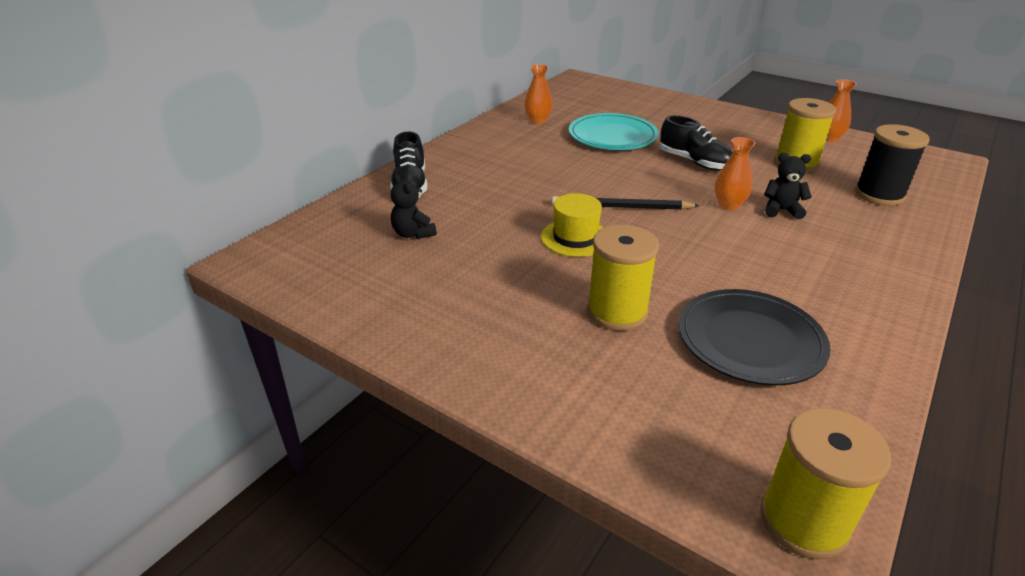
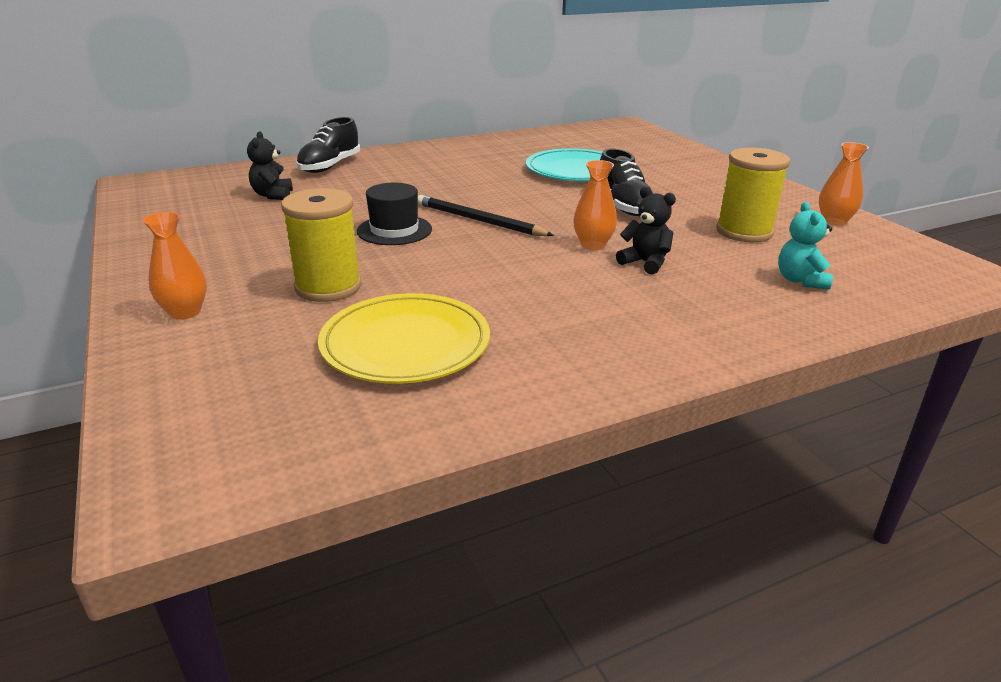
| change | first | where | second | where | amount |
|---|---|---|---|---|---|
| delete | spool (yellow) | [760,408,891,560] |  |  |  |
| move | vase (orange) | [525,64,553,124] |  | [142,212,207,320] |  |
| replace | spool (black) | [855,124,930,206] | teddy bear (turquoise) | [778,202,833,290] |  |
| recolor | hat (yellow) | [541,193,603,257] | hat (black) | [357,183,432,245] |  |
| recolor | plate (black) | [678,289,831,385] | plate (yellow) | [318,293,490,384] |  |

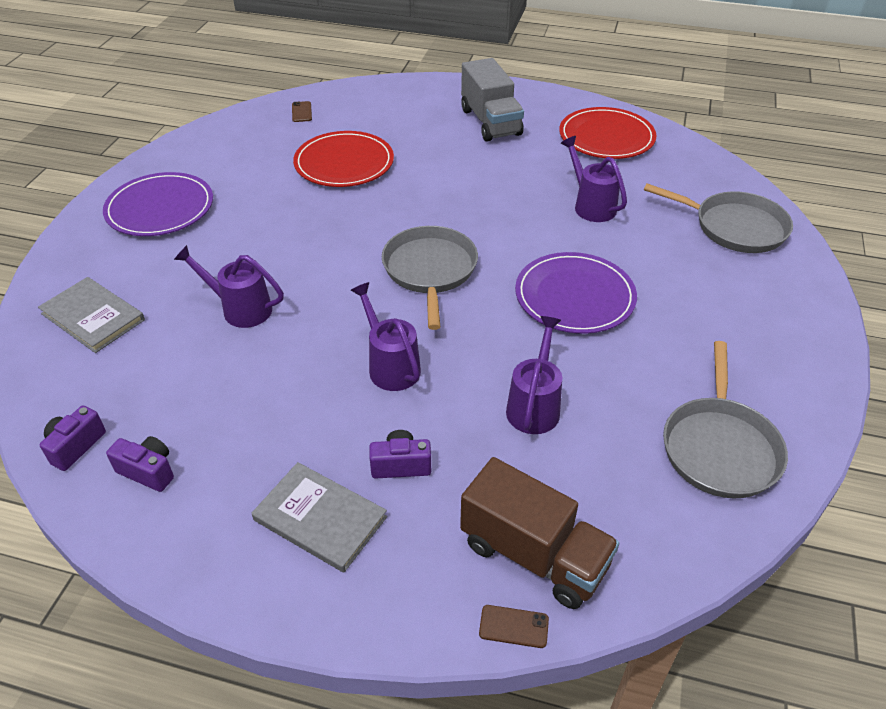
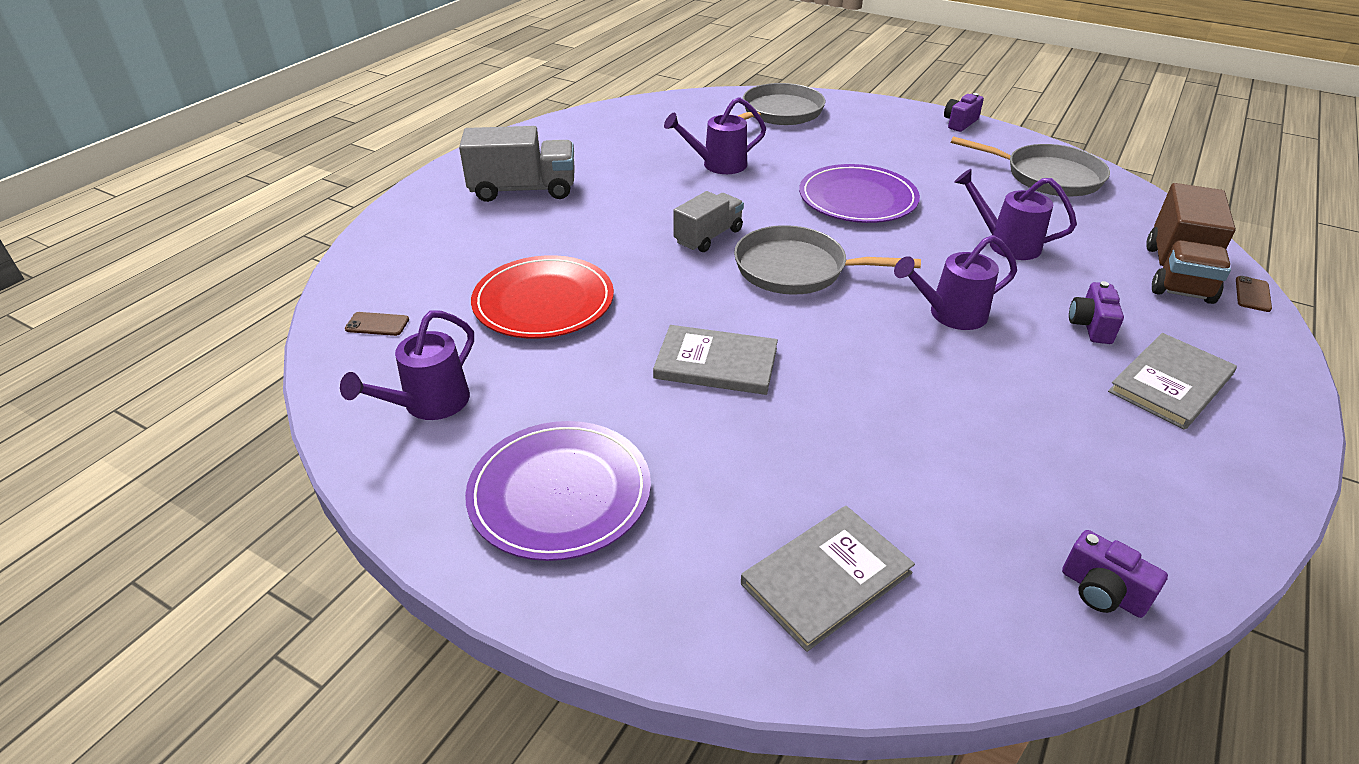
| change | first | where | second | where | amount |
|---|---|---|---|---|---|
| delete | plate (red) | [559,107,657,159] |  |  |  |
| insert |  |  | book (grey) | [653,325,778,395] |  |
| insert |  |  | truck (grey) | [673,191,744,252] |  |
| move | camera (purple) | [106,436,174,492] |  | [944,93,984,132] |  |
| move | watering can (purple) | [174,245,284,328] |  | [340,310,474,420] |  |
| rotate | truck (brown) | [460,457,619,609] |  | [1146,183,1236,304] | 150 degrees clockwise |

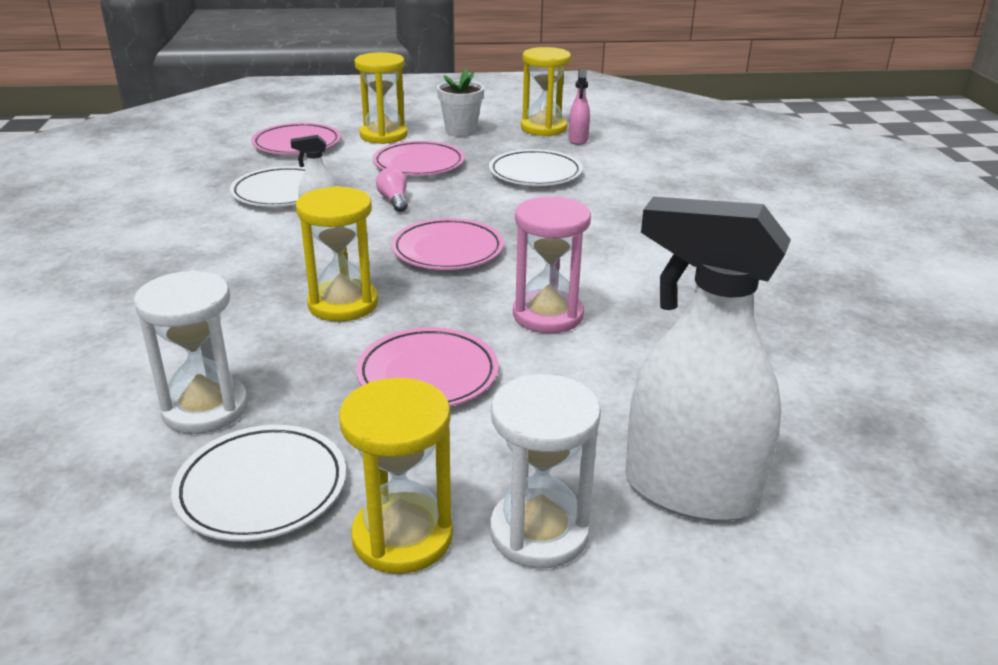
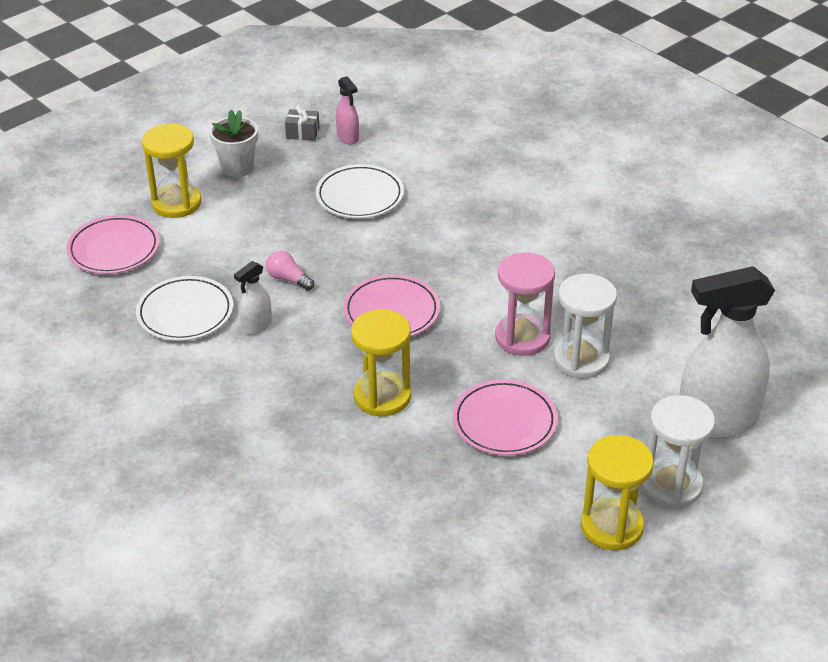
| change | first | where | second | where | amount |
|---|---|---|---|---|---|
| delete | plate (white) | [171,425,346,541] |  |  |  |
| delete | plate (pink) | [372,141,465,176] |  |  |  |
| move | hourglass (white) | [134,270,248,434] |  | [554,274,617,378] |  |
| replace | hourglass (yellow) | [521,47,571,136] | gift (grey) | [285,105,320,141] |  |

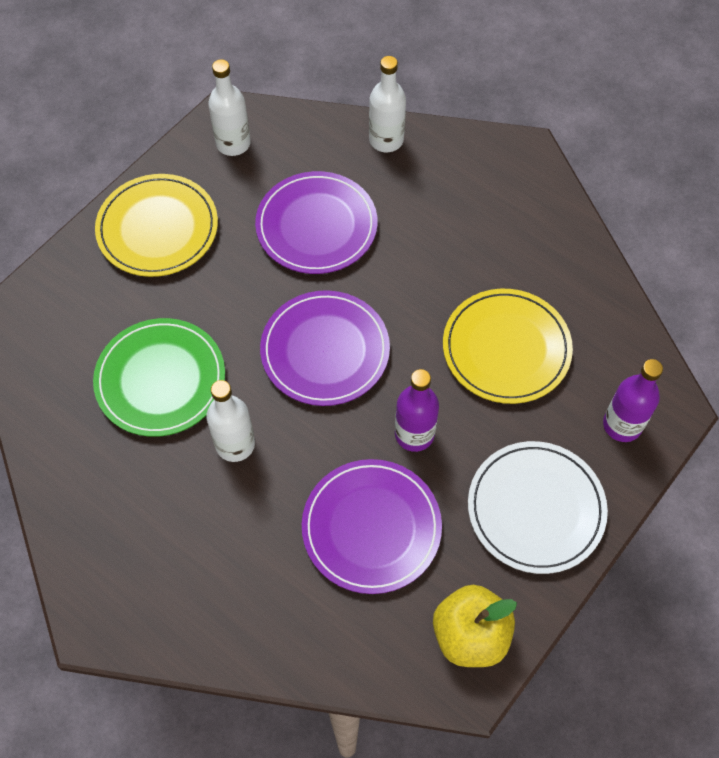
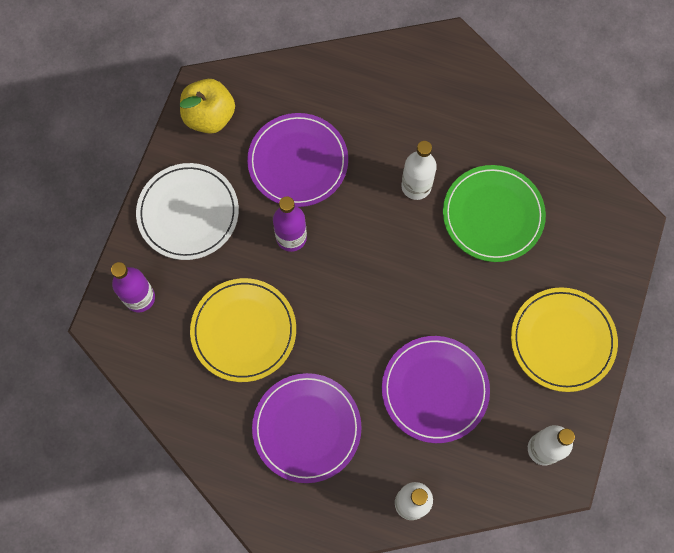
| change | first | where | second | where | amount |
|---|---|---|---|---|---|
| move | plate (purple) | [260,290,390,406] |  | [252,373,362,483] |  |

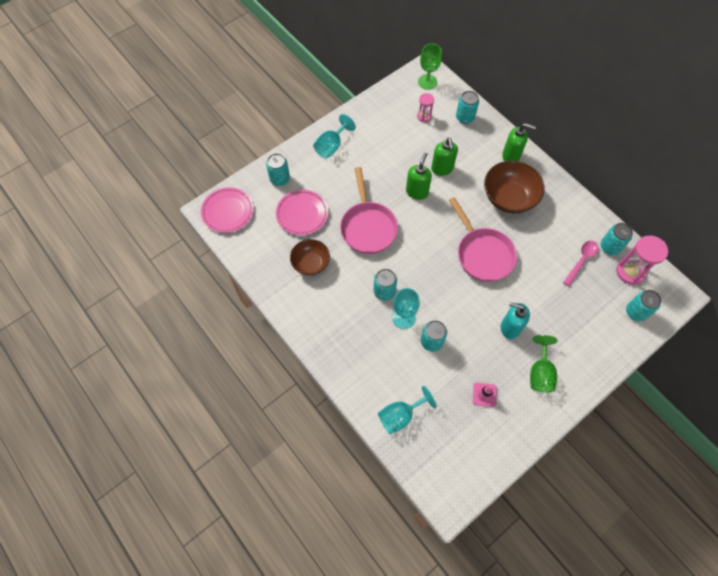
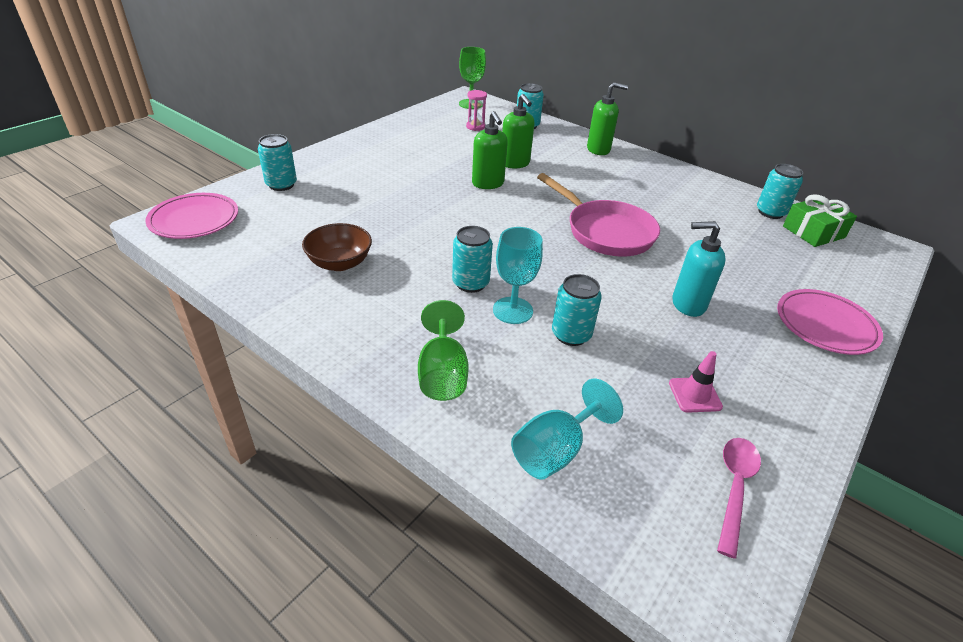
| change | first | where | second | where | amount |
|---|---|---|---|---|---|
| delete | goblet (turquoise) | [313,114,356,158] |  |  |  |
| delete | pan (pink) | [340,167,398,254] |  |  |  |
| delete | bowl (brown) | [484,161,545,214] |  |  |  |
| delete | can (turquoise) | [626,290,661,321] |  |  |  |
| move | plate (pink) | [276,190,328,235] |  | [777,289,883,355] |  |
| move | goblet (green) | [530,335,558,393] |  | [418,300,469,401] |  |
| move | spoon (pink) | [563,241,598,286] |  | [717,438,761,559] |  |
| replace | hourglass (pink) | [616,235,668,285] | gift (green) | [783,194,857,247] |  |
| rotate | soap dispenser (green) | [406,152,432,200] |  | [472,111,508,189] | 150 degrees clockwise |

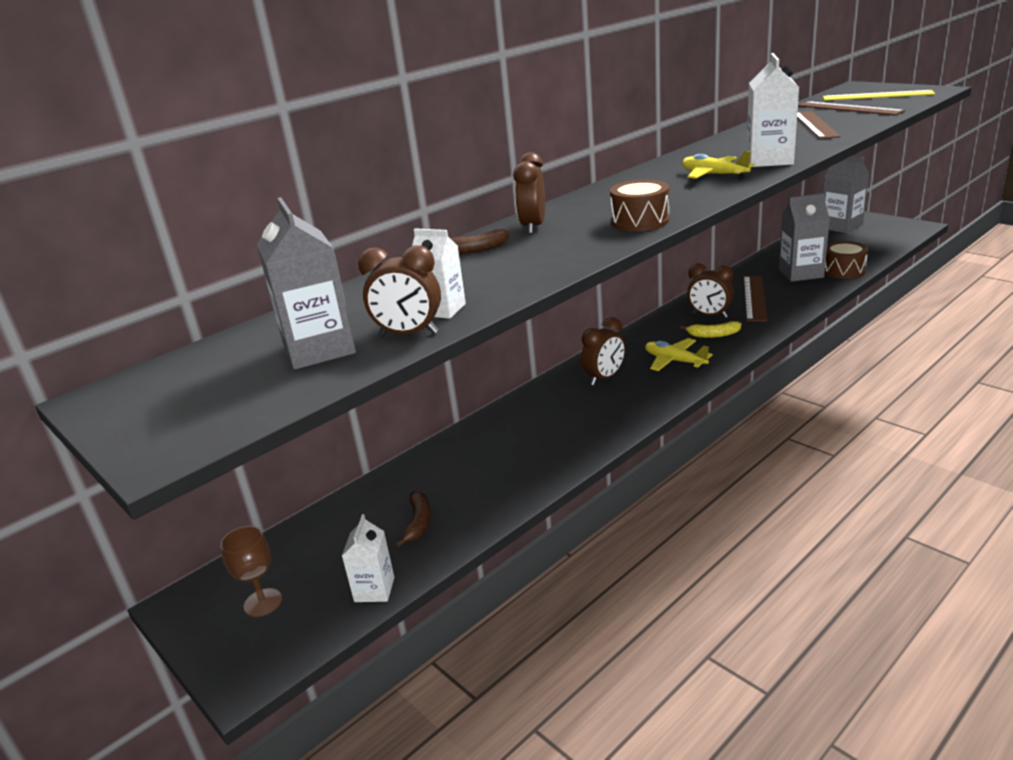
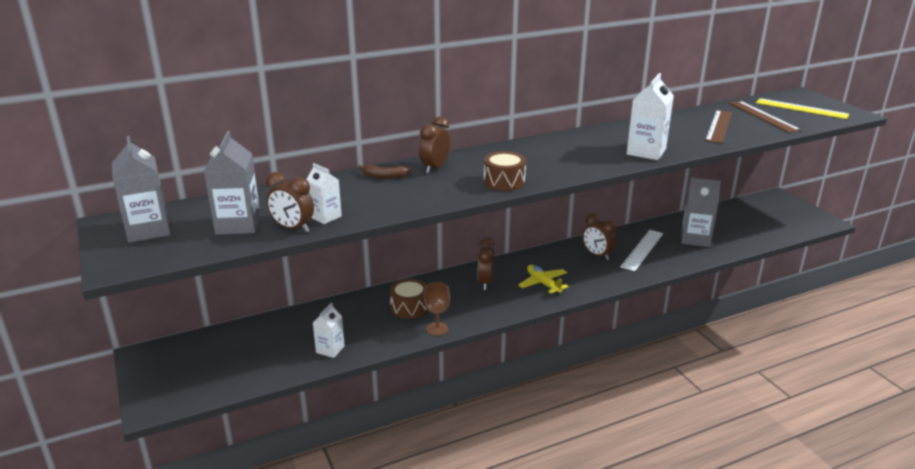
| change | first | where | second | where | amount |
|---|---|---|---|---|---|
| delete | banana (brown) | [395,491,431,547] |  |  |  |
| delete | banana (yellow) | [680,321,741,338] |  |  |  |
| delete | plane (yellow) | [682,151,755,179] |  |  |  |
| move | goblet (brown) | [220,526,282,617] |  | [424,282,450,336] |  |
| move | carton (white) | [342,514,394,602] |  | [313,303,345,358] |  |
| move | carton (grey) | [823,156,869,234] |  | [112,136,171,243] |  |
| move | drum (brown) | [825,241,868,279] |  | [390,279,428,319] |  |
| recolor | ruler (brown) | [744,276,767,322] | ruler (white) | [620,230,663,271] |  |
| rotate | clock (brown) | [581,317,625,385] |  | [478,238,495,290] | 120 degrees clockwise |

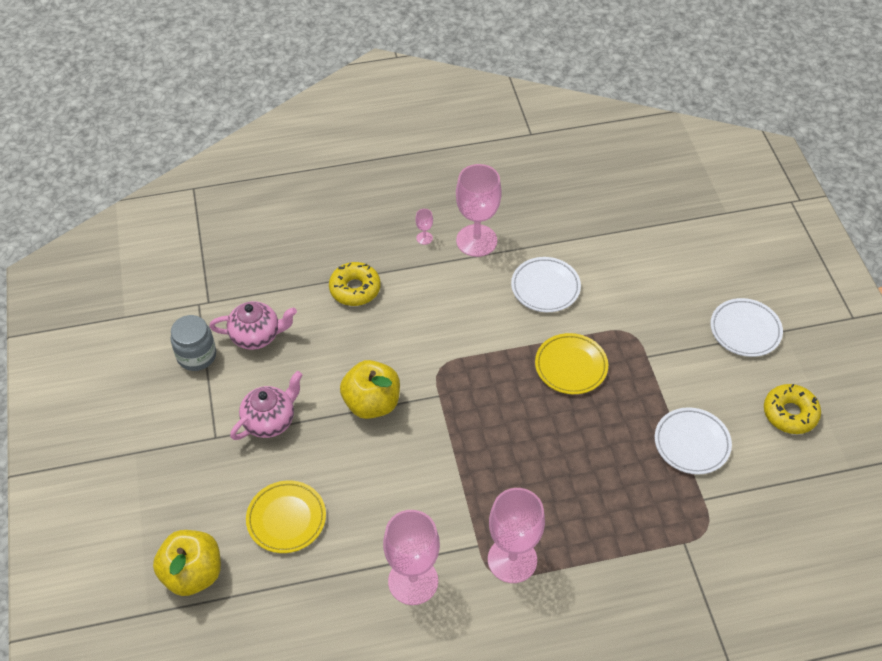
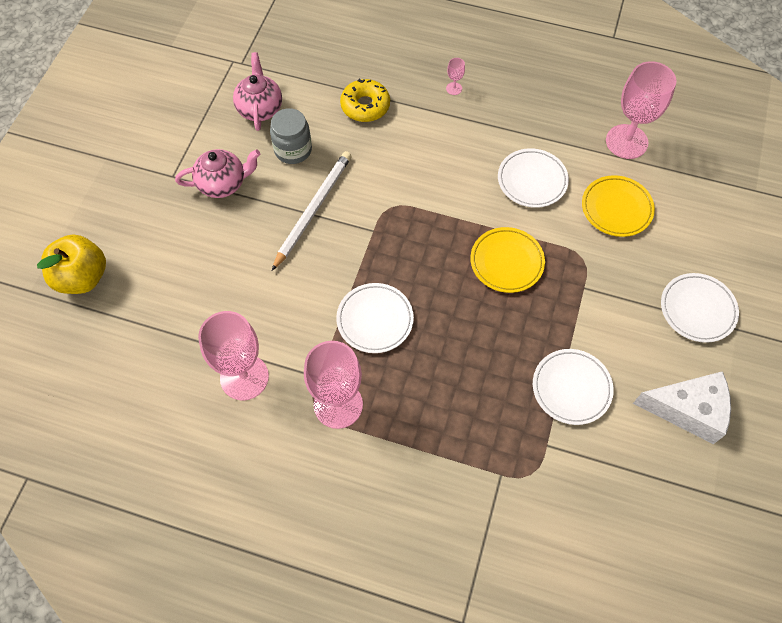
| change | first | where | second | where | amount |
|---|---|---|---|---|---|
| insert |  |  | plate (white) | [336,283,414,353] |  |
| move | jar (grey) | [170,315,216,371] |  | [270,108,312,164] |  |
| move | plate (yellow) | [246,480,326,553] |  | [582,175,655,237] |  |
| move | goblet (pink) | [456,164,502,257] |  | [606,61,676,159] |  |
| replace | apple (yellow) | [340,360,400,419] | pencil (white) | [272,151,351,271] |  |
| replace | donut (yellow) | [764,384,821,434] | cheese (white) | [633,371,731,444] |  |
| rotate | teapot (pink) | [209,301,297,350] |  | [233,52,282,131] | 120 degrees counterclockwise |

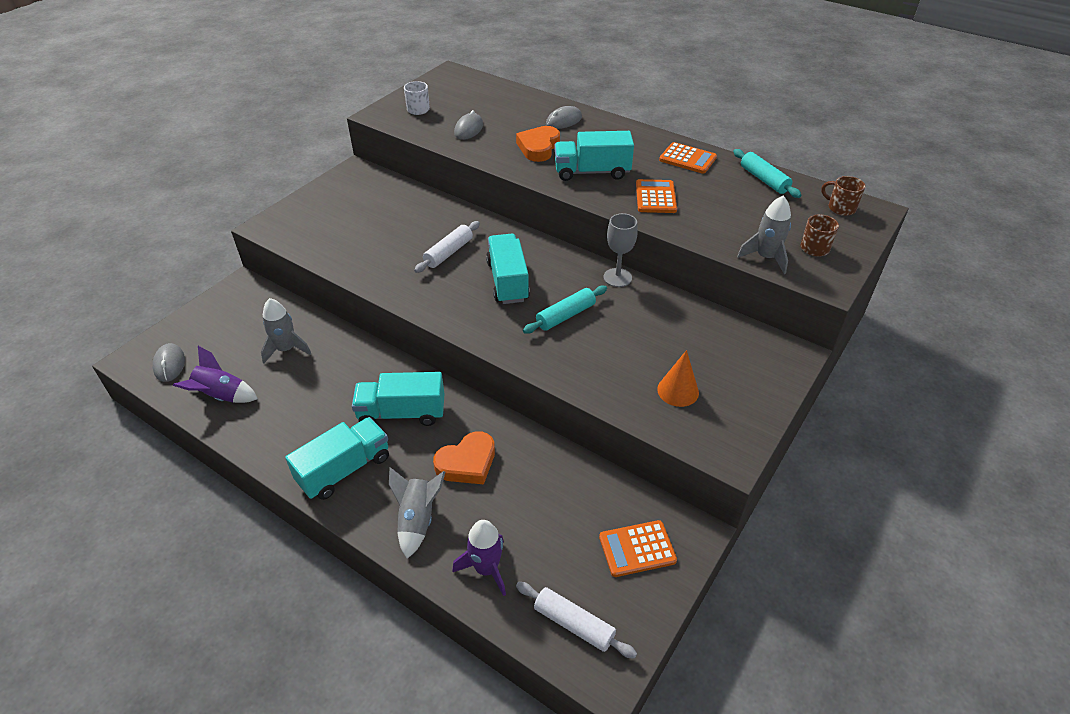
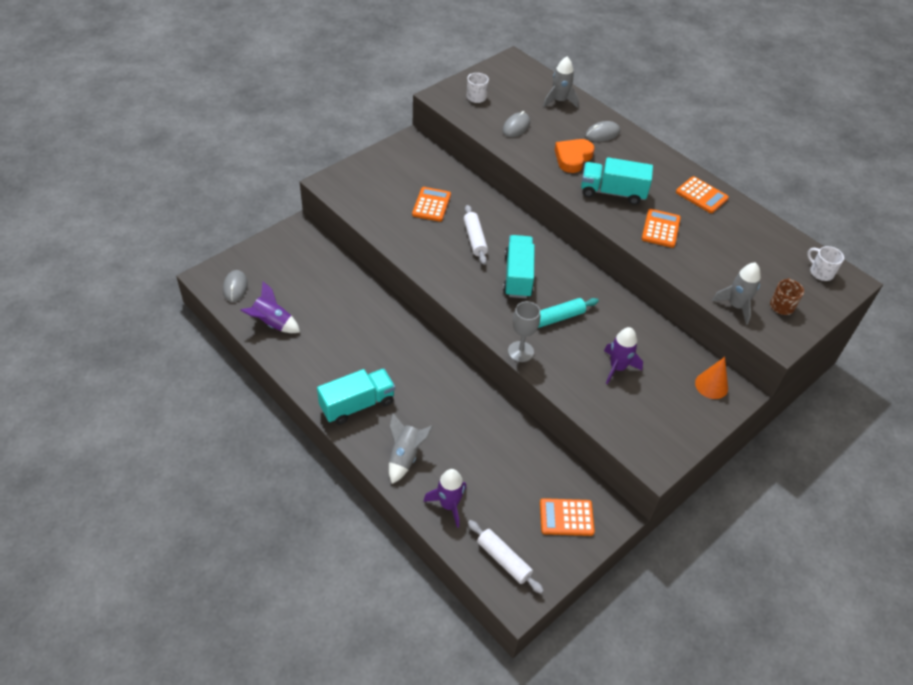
| change | first | where | second | where | amount |
|---|---|---|---|---|---|
| delete | truck (turquoise) | [352,372,444,426] |  |  |  |
| delete | heart (orange) | [433,431,495,485] |  |  |  |
| delete | rolling pin (turquoise) | [733,149,801,198] |  |  |  |
| insert |  |  | calculator (orange) | [412,187,451,222] |  |
| insert |  |  | rocket (purple) | [604,327,643,384] |  |
| move | rocket (grey) | [261,298,311,363] |  | [543,57,579,108] |  |
| move | goblet (grey) | [603,213,638,287] |  | [508,301,540,362] |  |
| move | cone (orange) | [657,350,699,407] |  | [695,357,728,399] |  |
| recolor | mug (brown) | [821,176,866,216] | mug (white) | [807,246,844,281] |  |
| rotate | rolling pin (white) | [414,221,480,273] |  | [464,205,488,265] | 60 degrees counterclockwise |

